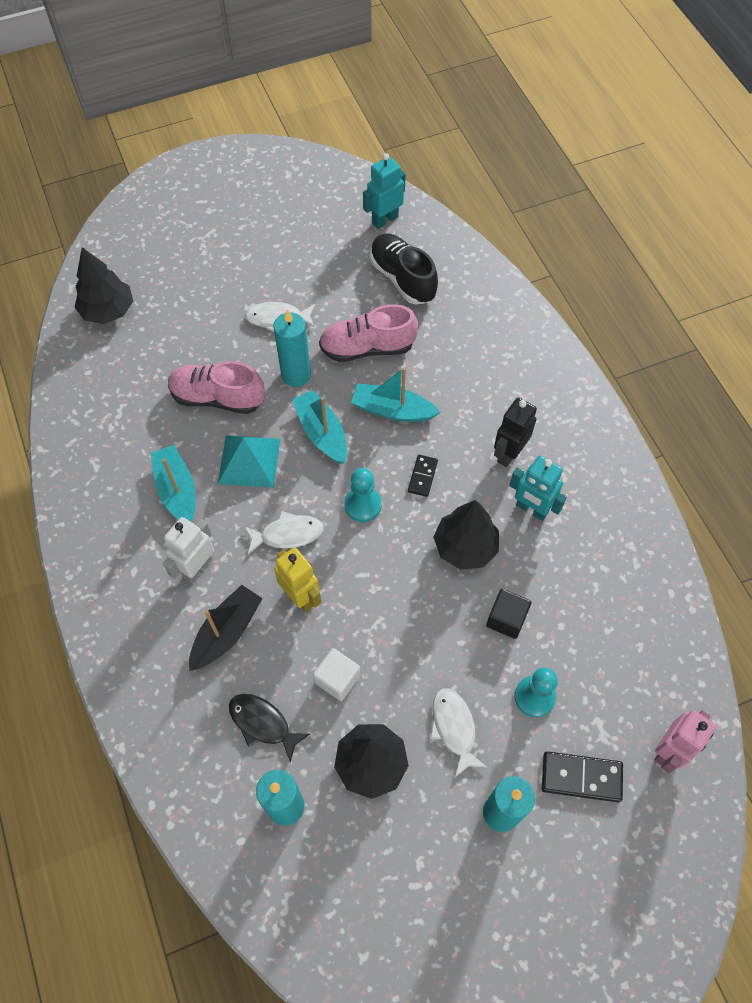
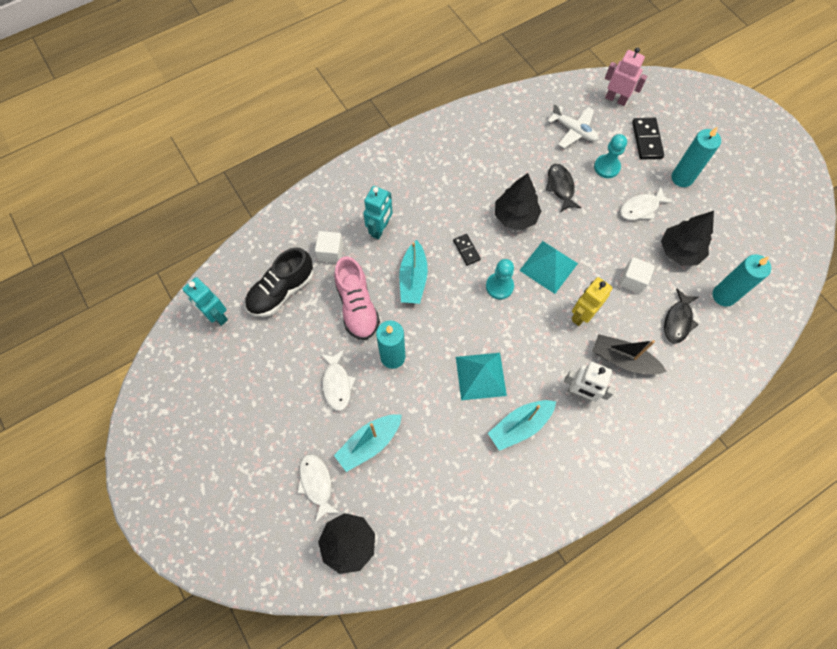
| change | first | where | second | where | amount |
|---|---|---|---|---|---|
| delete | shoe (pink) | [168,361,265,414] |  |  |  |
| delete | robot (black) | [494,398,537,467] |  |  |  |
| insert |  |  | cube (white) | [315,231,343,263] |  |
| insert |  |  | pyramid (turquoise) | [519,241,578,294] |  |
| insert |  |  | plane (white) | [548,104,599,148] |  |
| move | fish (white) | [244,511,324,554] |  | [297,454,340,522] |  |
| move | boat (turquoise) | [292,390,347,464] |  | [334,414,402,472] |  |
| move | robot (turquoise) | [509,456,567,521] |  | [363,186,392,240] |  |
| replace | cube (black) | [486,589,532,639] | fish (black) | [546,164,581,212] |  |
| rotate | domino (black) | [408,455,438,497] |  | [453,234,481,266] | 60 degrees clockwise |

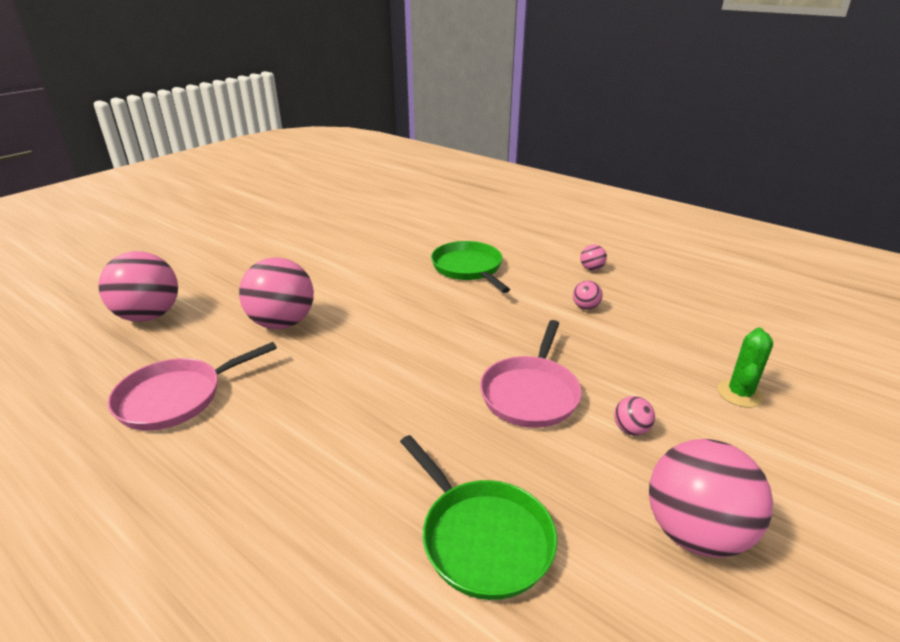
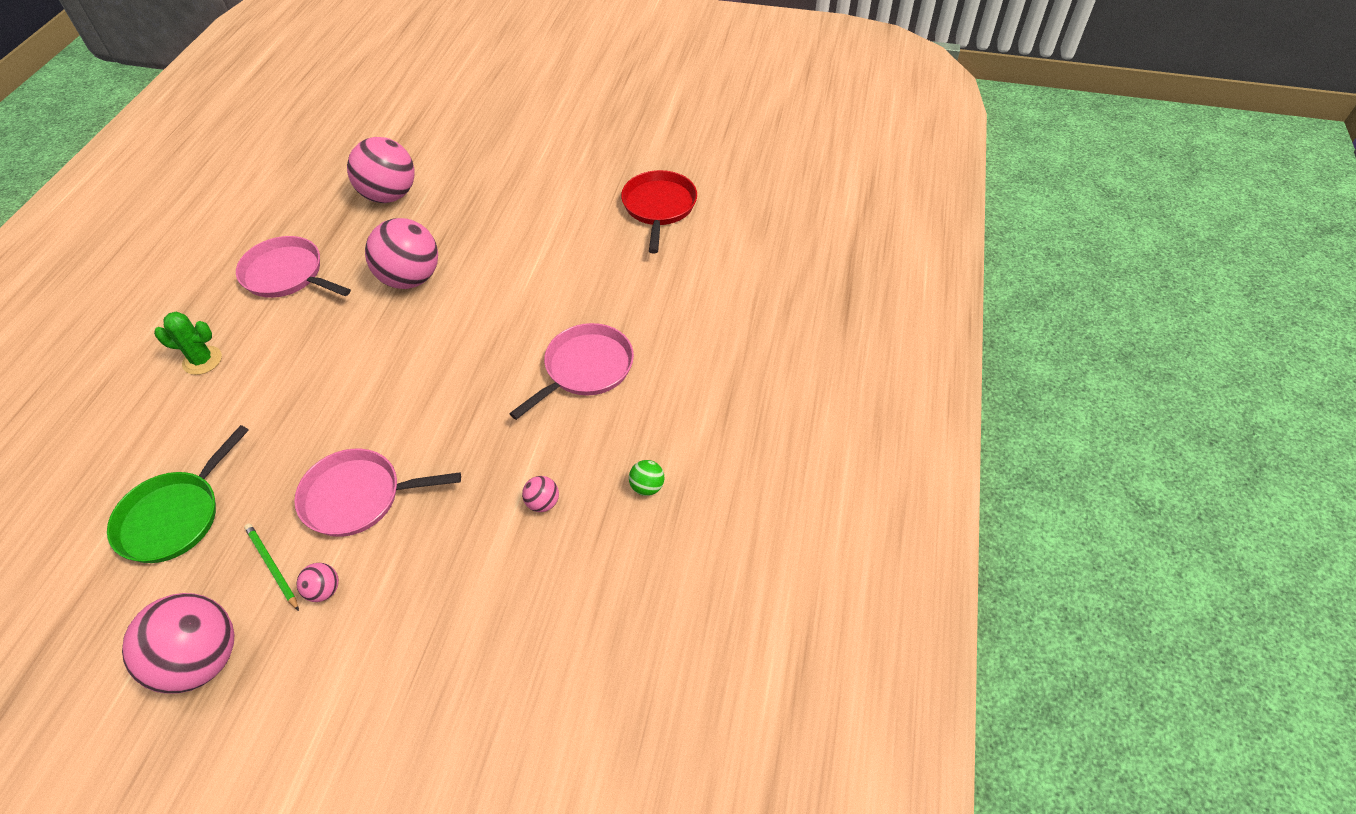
| change | first | where | second | where | amount |
|---|---|---|---|---|---|
| insert |  |  | pencil (green) | [244,524,299,611] |  |
| insert |  |  | pan (red) | [621,170,697,253] |  |
| move | cactus (green) | [718,328,773,408] |  | [154,312,222,375] |  |
| recolor | pan (green) | [431,241,510,293] | pan (pink) | [509,323,634,420] |  |
| recolor | ball (pink) | [580,245,607,271] | ball (green) | [629,460,664,496] |  |

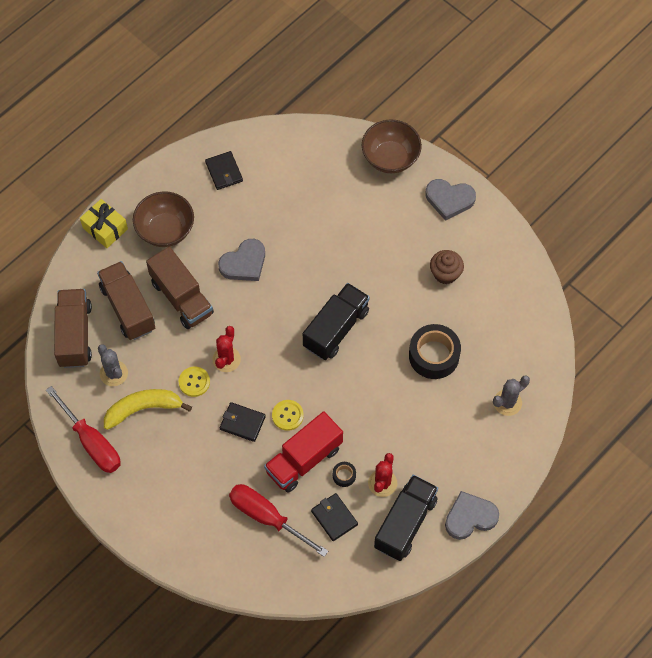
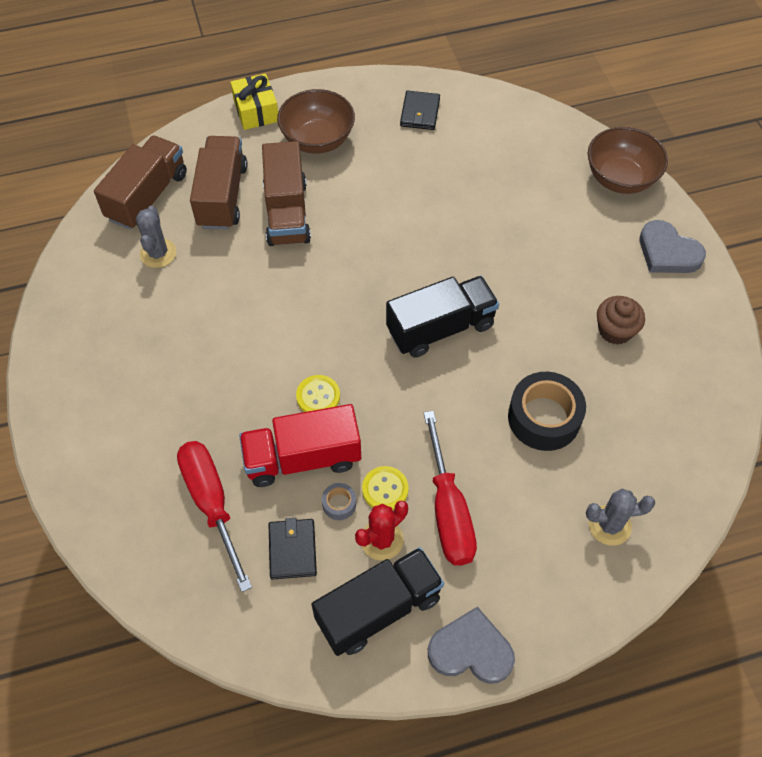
| change | first | where | second | where | amount |
|---|---|---|---|---|---|
| delete | banana (yellow) | [104,389,192,430] |  |  |  |
| delete | cactus (red) | [213,326,241,372] |  |  |  |
| delete | heart (grey) | [218,239,265,281] |  |  |  |
| delete | wallet (black) | [220,402,266,442] |  |  |  |
| move | screwdriver (red) | [46,386,121,473] |  | [424,411,477,565] |  |
| move | button (yellow) | [179,367,210,397] |  | [362,466,409,510] |  |
| recolor | tape (black) | [333,462,356,487] | tape (grey) | [322,483,356,520] |  |

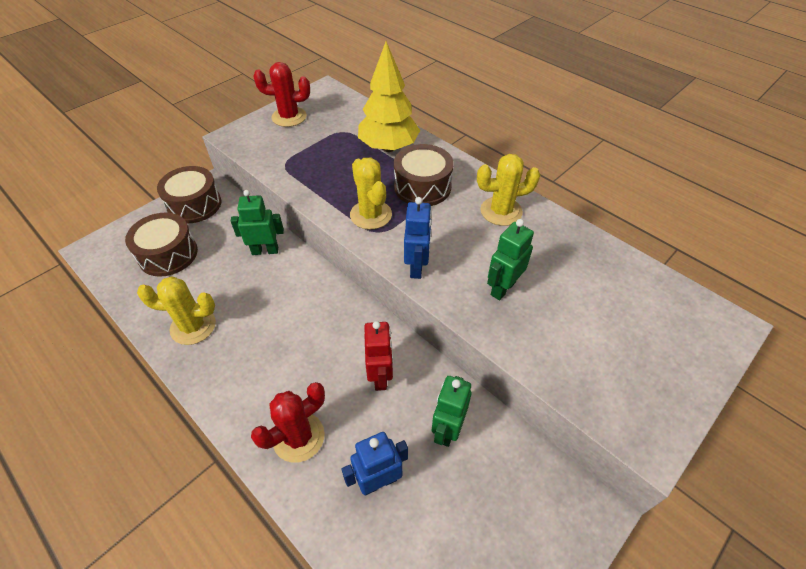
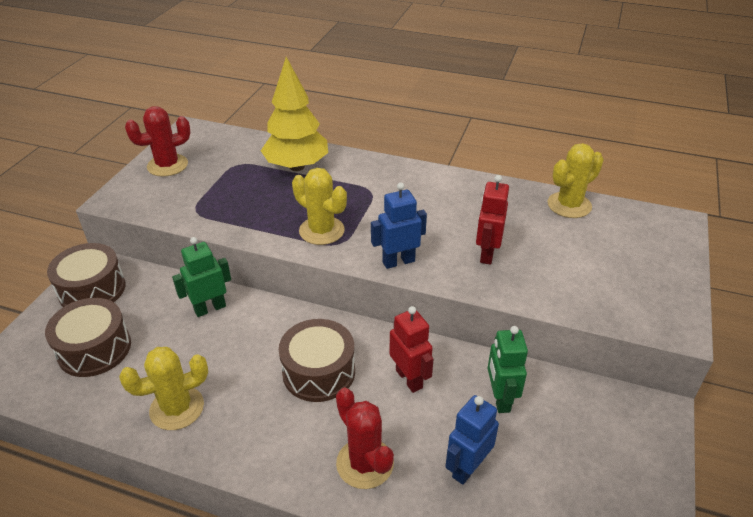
| change | first | where | second | where | amount |
|---|---|---|---|---|---|
| move | drum (brown) | [394,144,454,206] |  | [279,319,355,402] |  |
| move | cactus (yellow) | [477,154,540,226] |  | [547,143,604,218] |  |
| recolor | robot (green) | [487,219,534,300] | robot (red) | [476,175,509,264] |  |
| rotate | cactus (red) | [251,382,325,463] |  | [336,388,394,489] | 60 degrees counterclockwise |
| rotate | robot (blue) | [404,197,432,279] |  | [371,182,427,269] | 90 degrees counterclockwise |

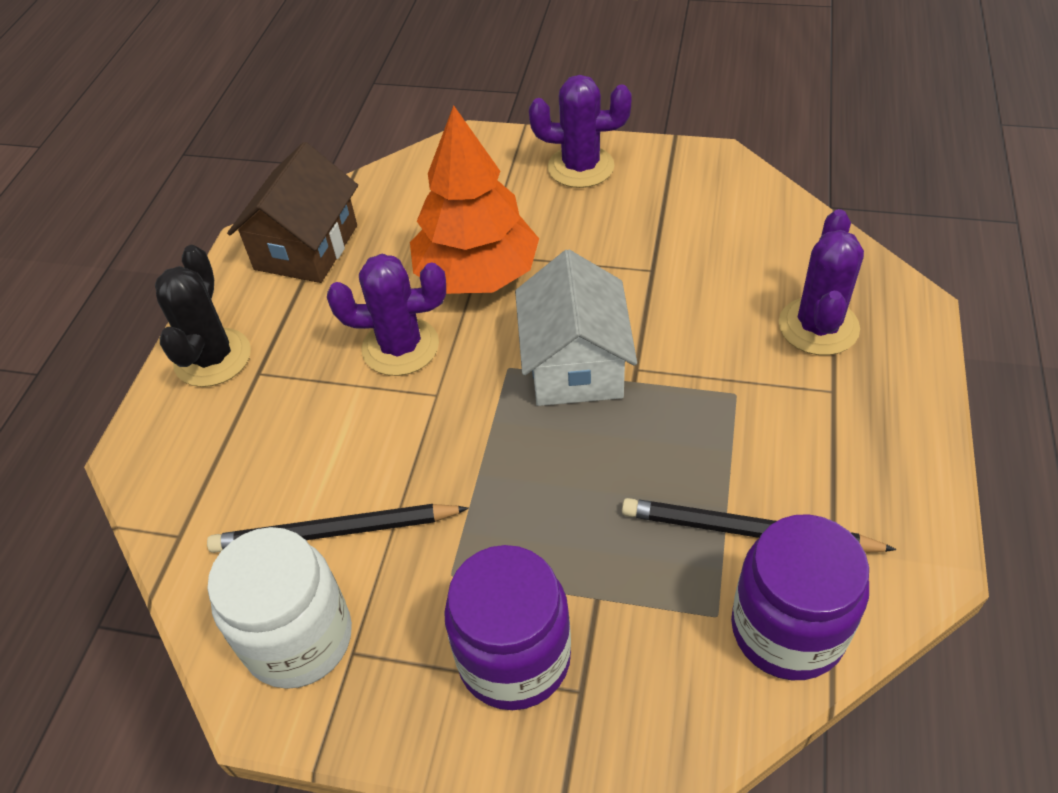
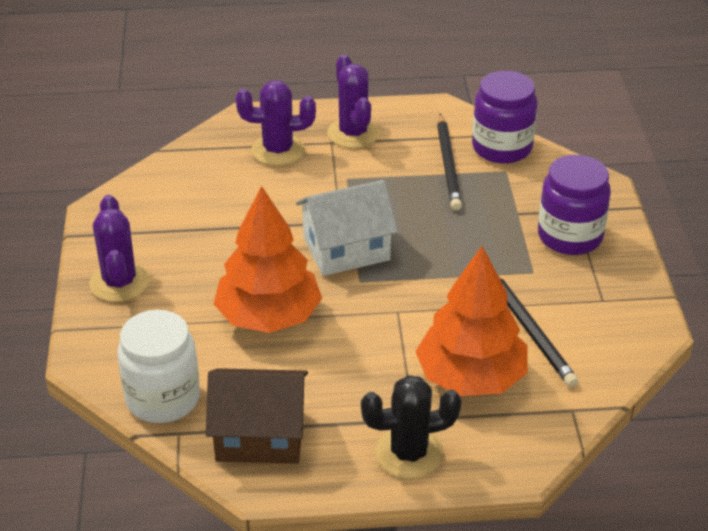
| change | first | where | second | where | amount |
|---|---|---|---|---|---|
| insert |  |  | tree (orange) | [415,246,528,396] |  |
| move | jar (white) | [207,527,352,689] |  | [118,310,200,423] |  |
| move | cactus (purple) | [327,254,446,376] |  | [327,55,380,148] |  |

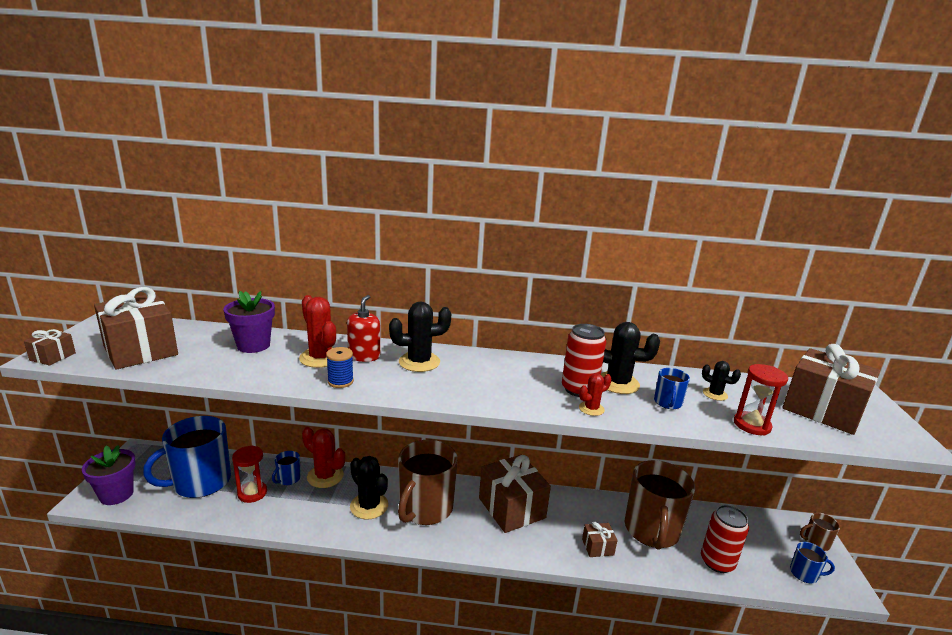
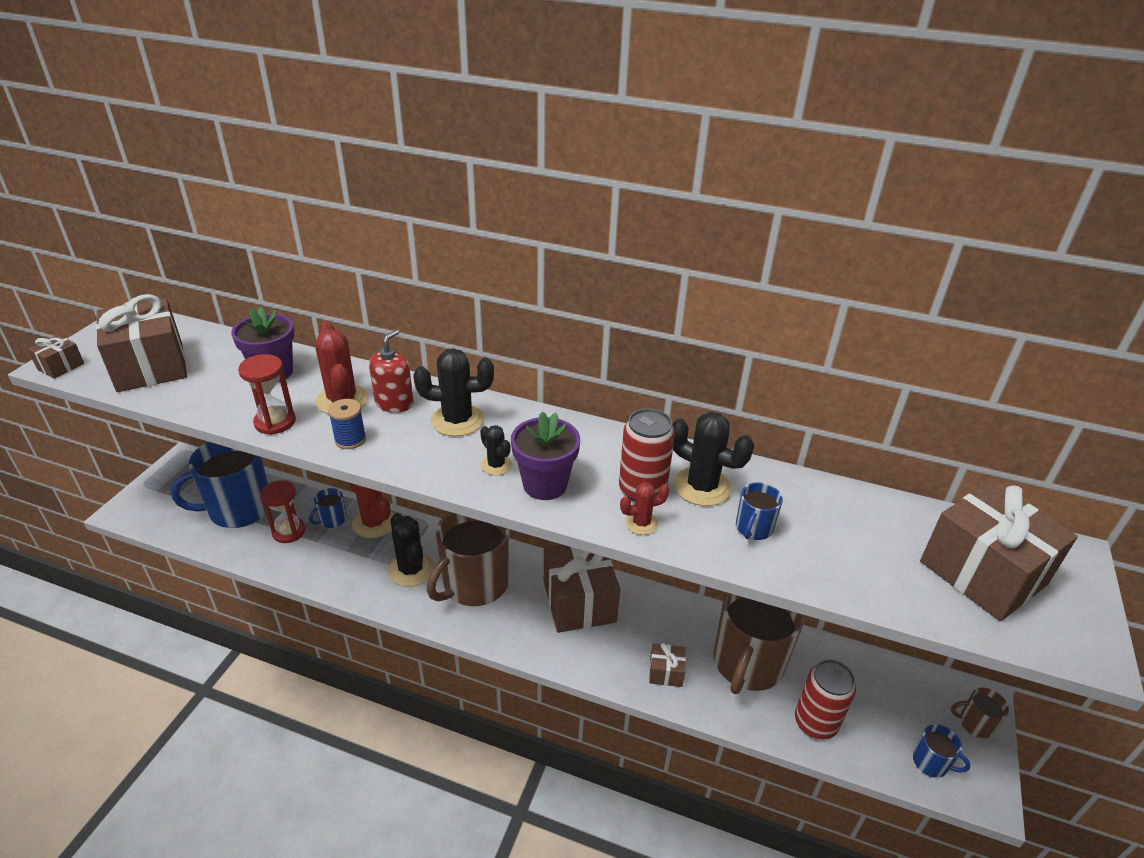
| change | first | where | second | where | amount |
|---|---|---|---|---|---|
| move | flower pot (purple) | [82,445,135,505] |  | [511,411,580,500] |  |
| move | cactus (black) | [702,361,741,401] |  | [480,425,512,475] |  |
| move | hourglass (red) | [734,364,788,436] |  | [238,354,296,435] |  |

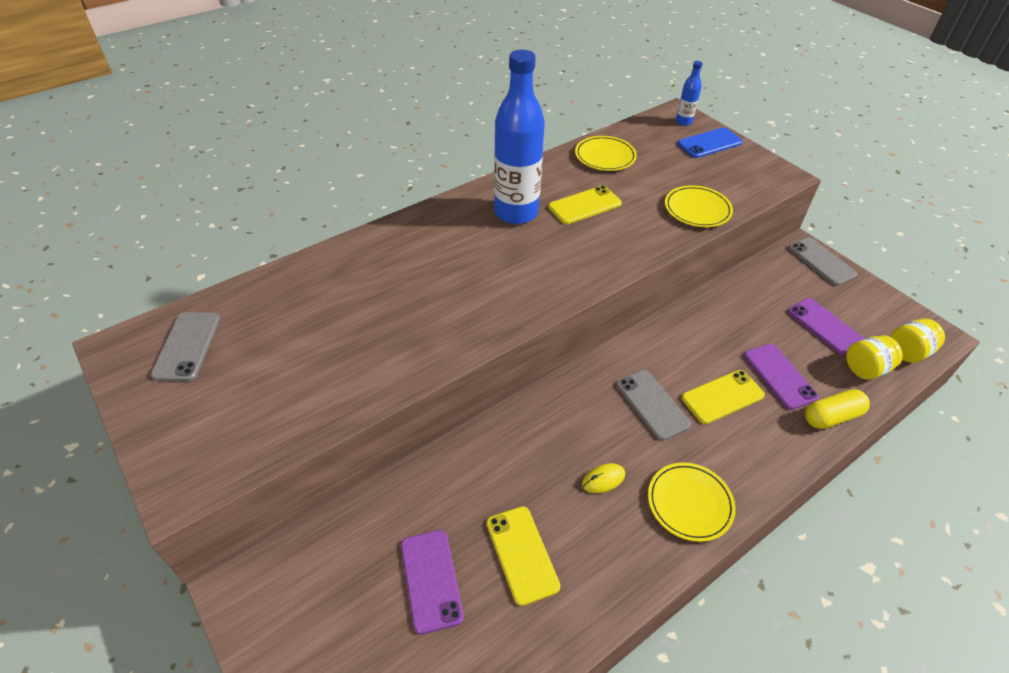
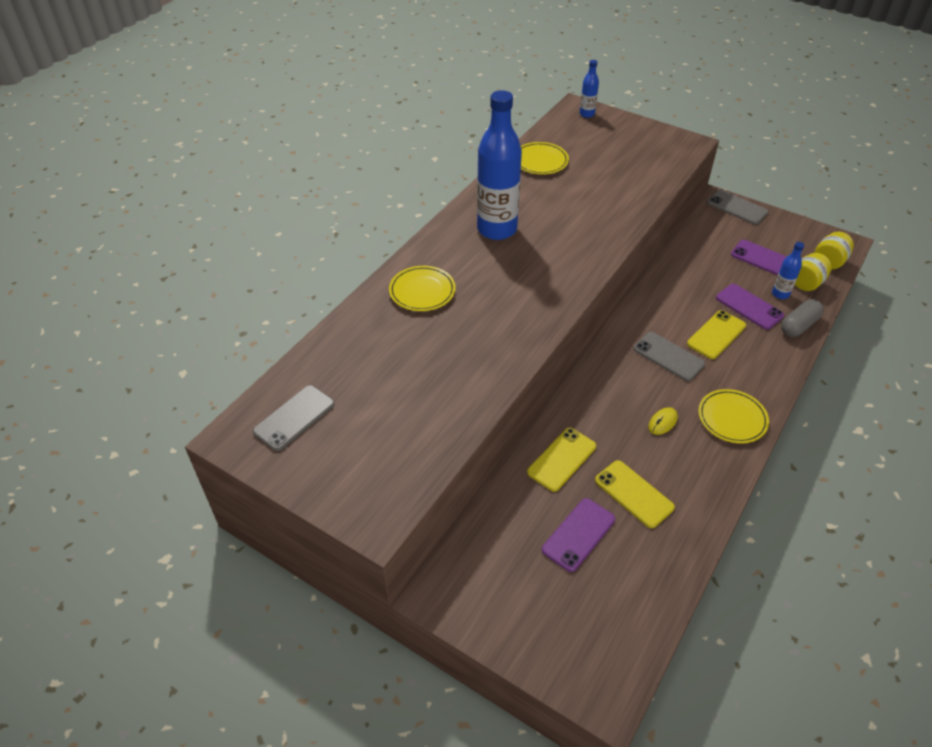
| change | first | where | second | where | amount |
|---|---|---|---|---|---|
| delete | phone (blue) | [677,127,743,158] |  |  |  |
| insert |  |  | bottle (blue) | [772,242,805,299] |  |
| move | phone (yellow) | [548,185,622,224] |  | [527,428,596,492] |  |
| move | plate (yellow) | [665,185,733,227] |  | [389,266,456,311] |  |
| recolor | capsule (yellow) | [805,389,870,429] | capsule (grey) | [781,299,824,337] |  |
| rotate | phone (grey) | [151,312,220,381] |  | [253,385,335,451] | 60 degrees clockwise |
| rotate | phone (purple) | [401,530,464,635] |  | [542,498,615,572] | 75 degrees clockwise |

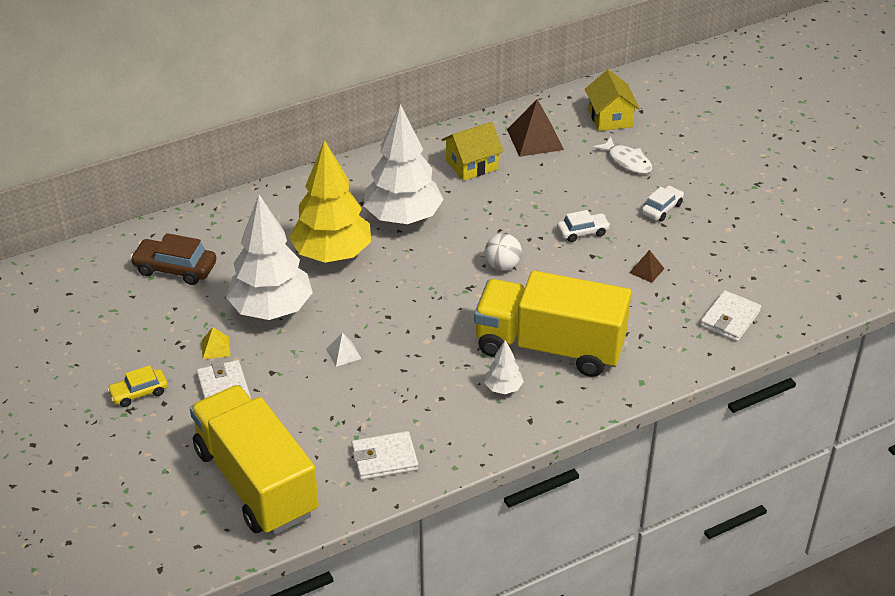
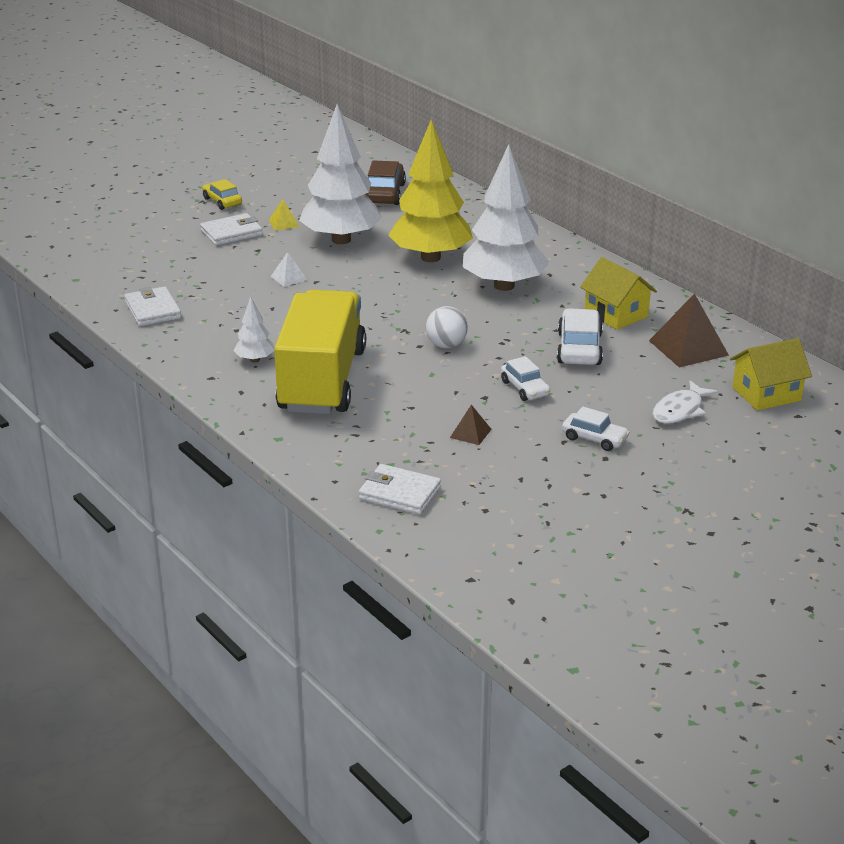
| change | first | where | second | where | amount |
|---|---|---|---|---|---|
| delete | truck (yellow) | [190,385,319,535] |  |  |  |
| insert |  |  | car (white) | [557,308,603,365] |  |

